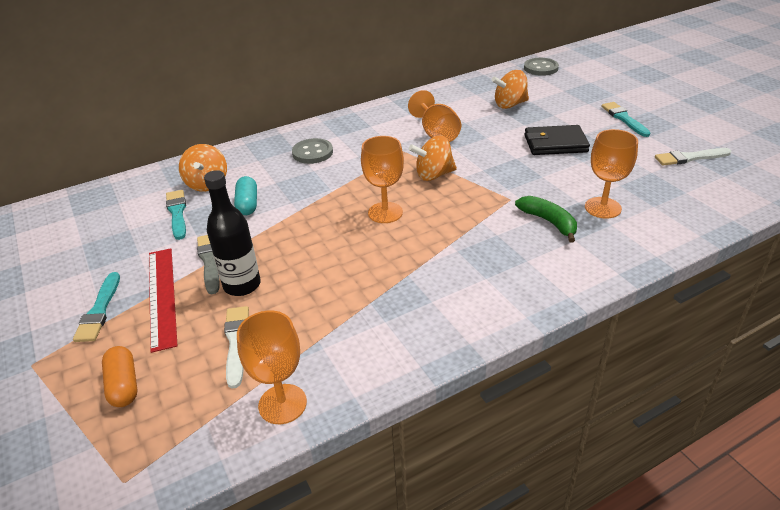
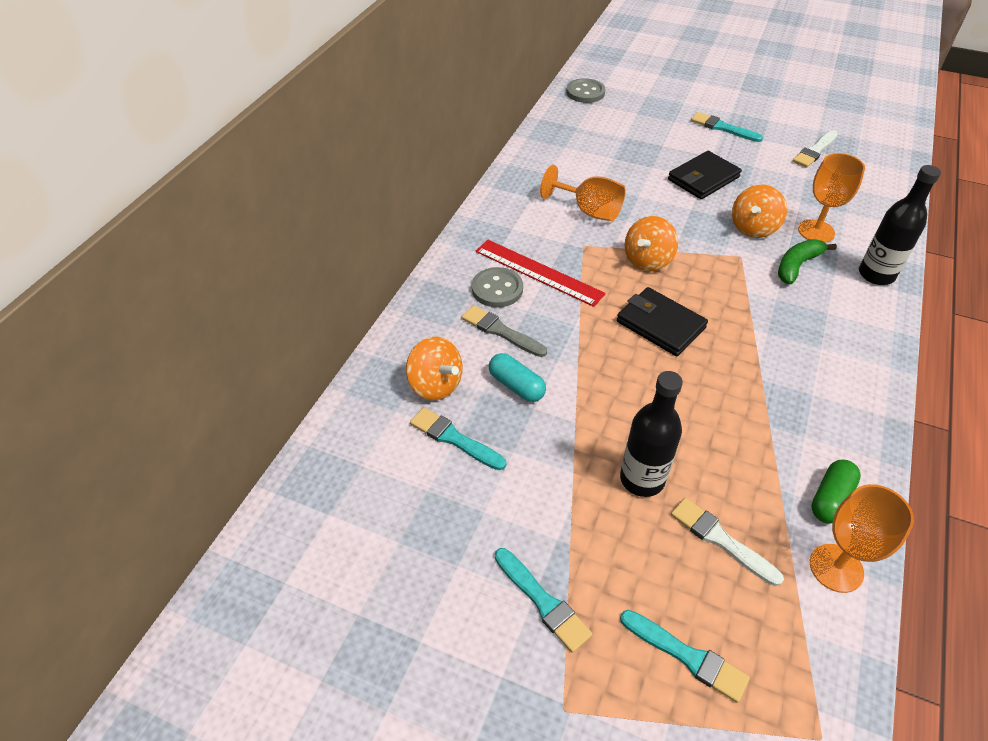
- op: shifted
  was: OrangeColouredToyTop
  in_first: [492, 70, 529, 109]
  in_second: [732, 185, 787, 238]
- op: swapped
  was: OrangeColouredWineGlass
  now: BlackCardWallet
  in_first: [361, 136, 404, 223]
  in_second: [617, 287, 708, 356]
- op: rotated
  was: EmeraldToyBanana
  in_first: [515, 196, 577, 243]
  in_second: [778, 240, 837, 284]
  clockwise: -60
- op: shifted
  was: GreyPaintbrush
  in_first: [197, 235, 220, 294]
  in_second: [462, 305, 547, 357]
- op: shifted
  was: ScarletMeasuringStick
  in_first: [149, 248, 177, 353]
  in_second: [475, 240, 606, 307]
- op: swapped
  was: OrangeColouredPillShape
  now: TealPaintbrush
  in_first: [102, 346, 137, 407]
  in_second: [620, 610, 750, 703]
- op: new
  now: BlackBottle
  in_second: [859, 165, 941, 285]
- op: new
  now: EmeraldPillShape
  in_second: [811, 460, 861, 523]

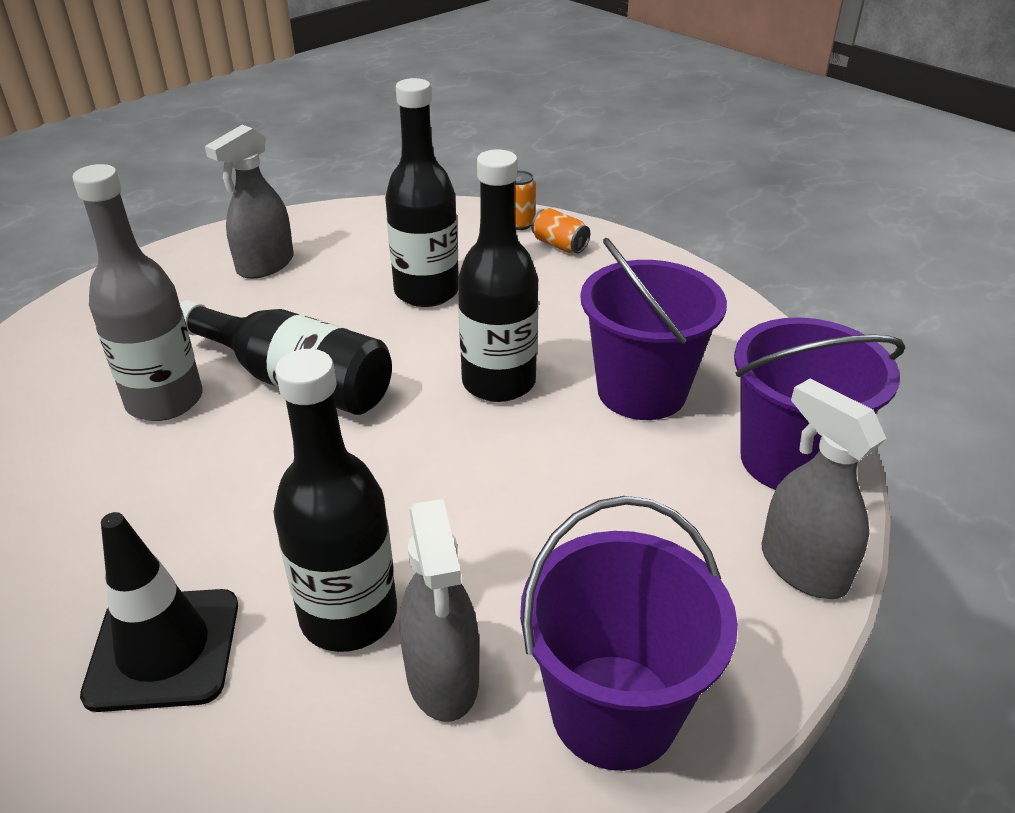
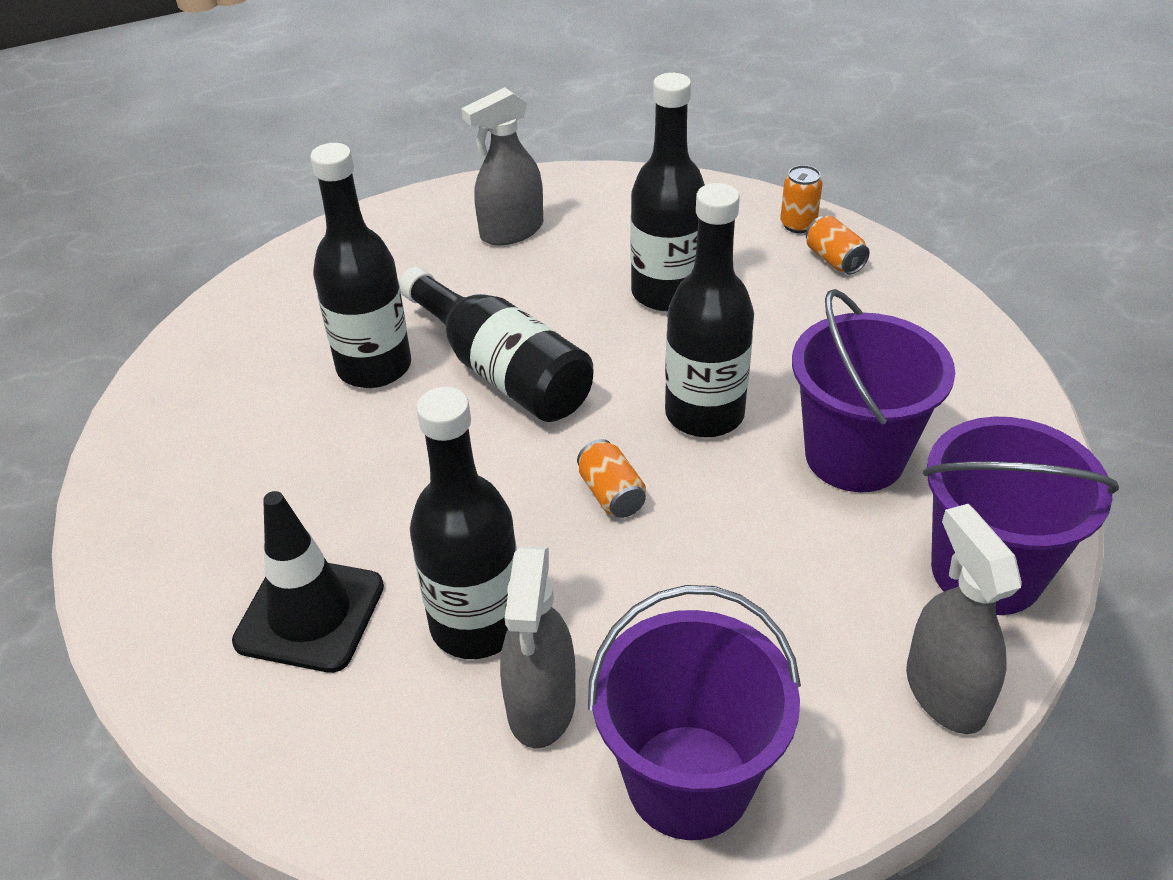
- op: repainted
  was: GreyBottle
  now: BlackBottle
  in_first: [73, 164, 202, 421]
  in_second: [310, 143, 411, 388]
- op: new
  now: OrangeColouredSodaCan
  in_second: [577, 439, 646, 518]

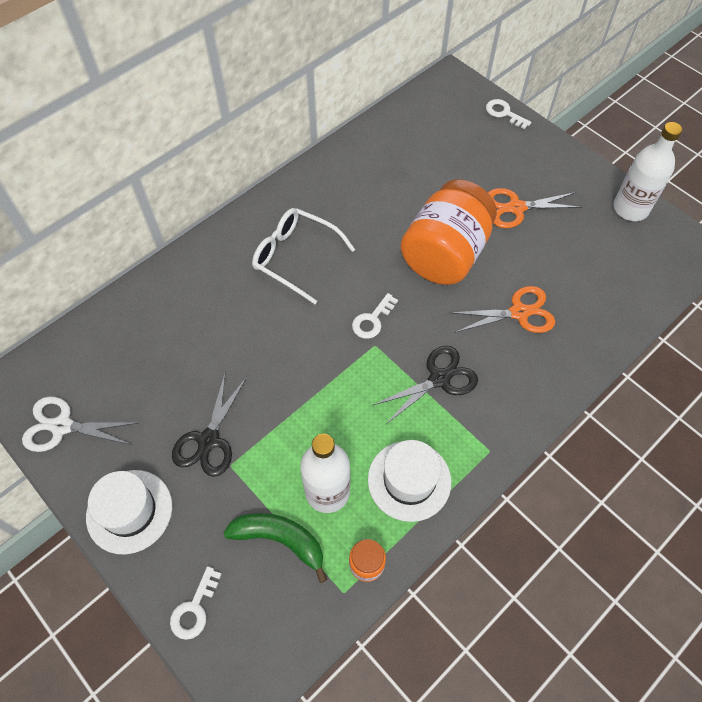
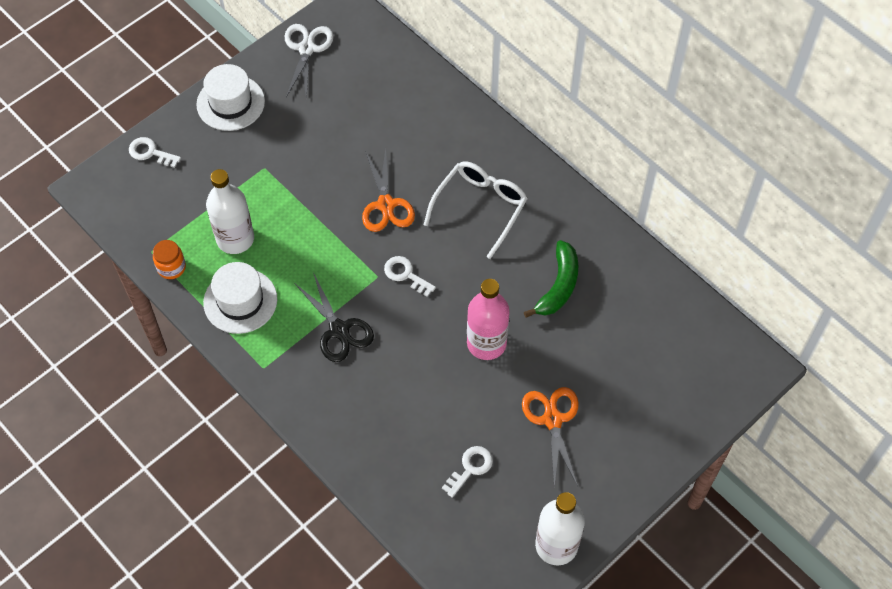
- op: shifted
  was: WhiteKey
  in_first: [486, 99, 531, 129]
  in_second: [442, 446, 493, 498]
- op: swapped
  was: OrangeColouredPreserveJar
  now: RosePinkBottle
  in_first: [400, 180, 497, 285]
  in_second: [467, 279, 510, 360]
- op: shifted
  was: OrangeColouredShears
  in_first: [450, 286, 555, 333]
  in_second: [362, 149, 415, 232]
- op: gone
  was: BlackShears
  in_first: [172, 371, 247, 477]
- op: shifted
  was: EmeraldToyBanana
  in_first: [224, 513, 328, 583]
  in_second: [524, 240, 578, 318]

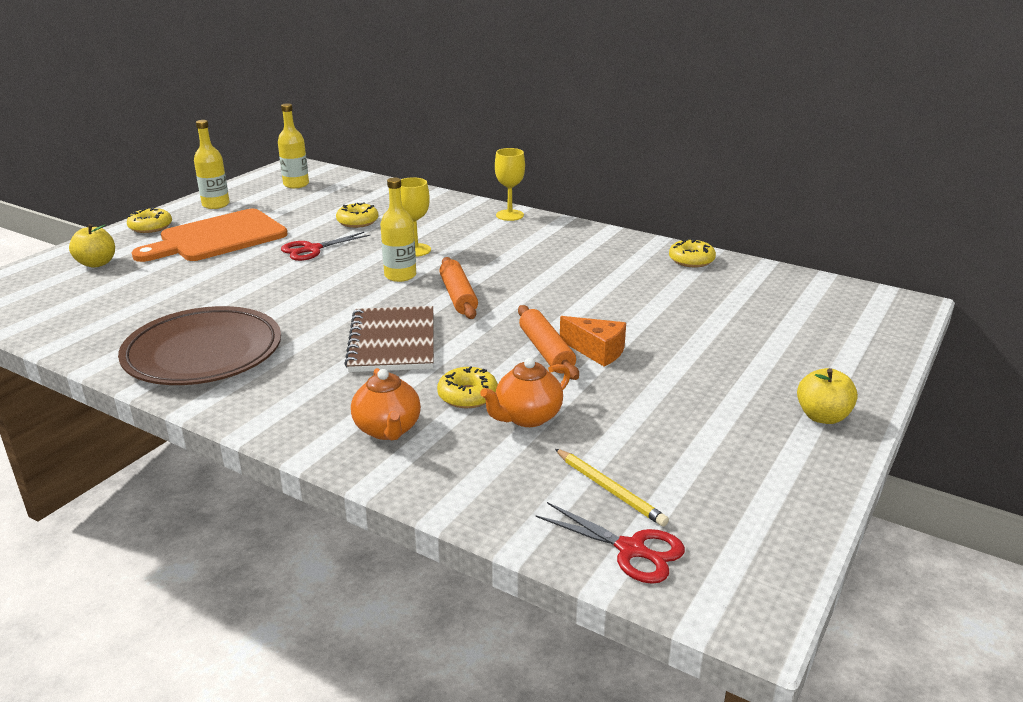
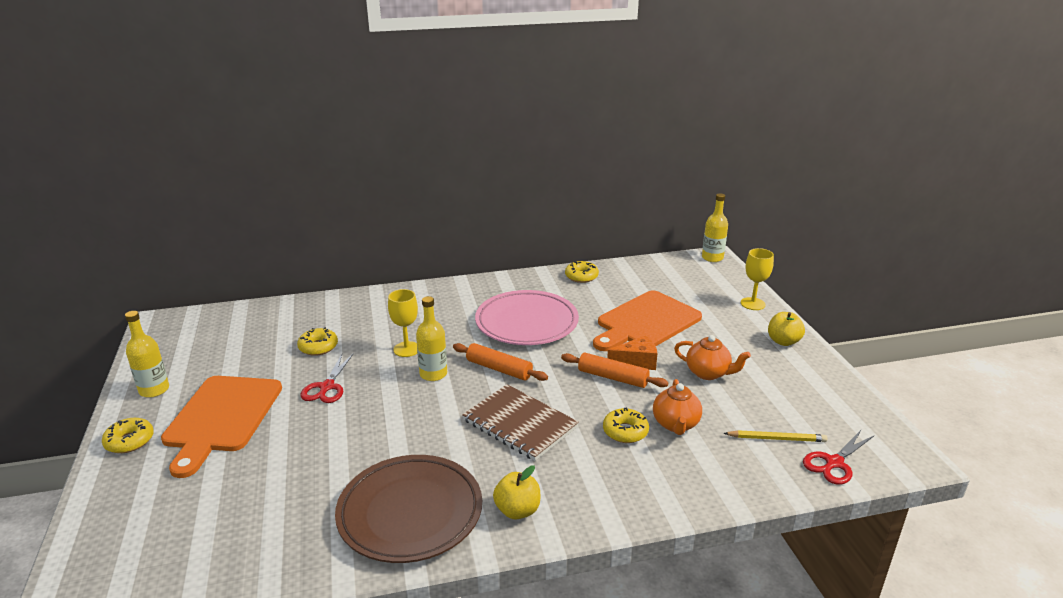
- op: shifted
  was: BrightYellowBottle
  in_first: [278, 103, 309, 188]
  in_second: [702, 193, 728, 262]
- op: shifted
  was: BrightYellowWineGlass
  in_first: [495, 148, 525, 221]
  in_second: [741, 248, 774, 310]
- op: shifted
  was: BrightYellowApple
  in_first: [69, 224, 115, 268]
  in_second: [493, 465, 540, 519]
- op: shifted
  was: OrangeColouredChinaTeapot
  in_first: [351, 368, 421, 441]
  in_second: [674, 335, 751, 380]
- op: rotated
  was: ScarletShears
  in_first: [535, 502, 685, 584]
  in_second: [803, 430, 875, 485]
  clockwise: 150
- op: new
  now: RosePinkFlatDish
  in_second: [475, 290, 579, 345]
- op: new
  now: OrangeColouredChoppingBoard
  in_second: [593, 290, 702, 351]

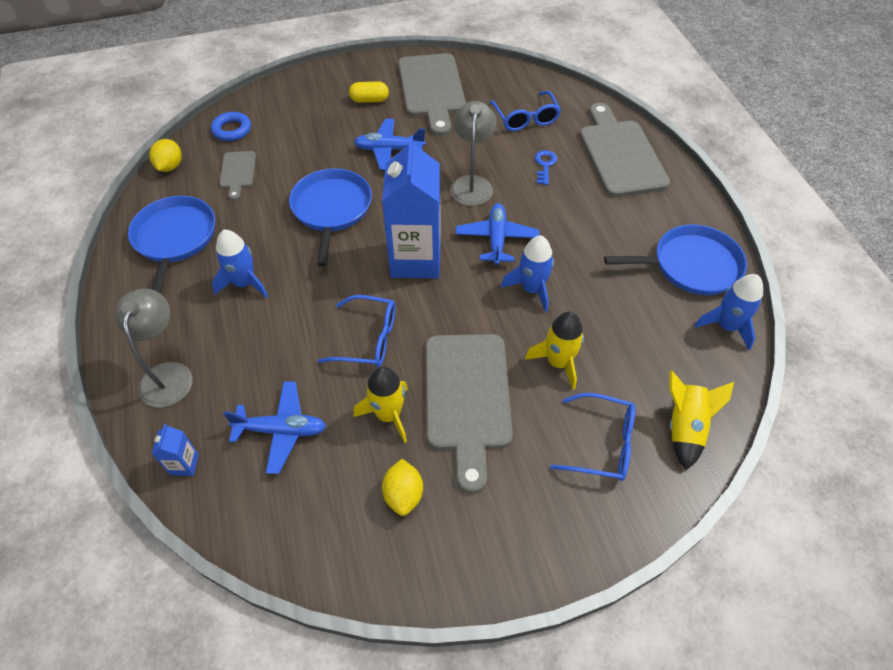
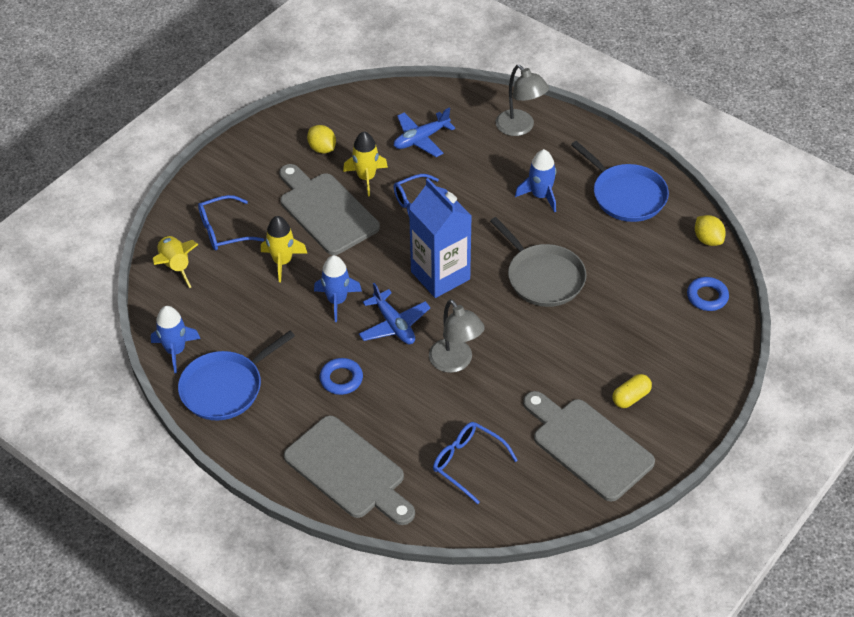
- op: gone
  was: RoyalBlueToyPlane
  in_first: [354, 119, 426, 170]
- op: gone
  was: RoyalBlueKey
  in_first: [535, 150, 557, 185]
- op: gone
  was: GreyChoppingBoard
  in_first: [219, 151, 256, 200]
- op: repainted
  was: RoyalBluePan
  now: GreyPan
  in_first: [289, 168, 372, 266]
  in_second: [490, 217, 586, 307]
- op: gone
  was: RoyalBlueCarton
  in_first: [151, 424, 199, 476]
- op: new
  now: RoyalBlueHoop
  in_second: [320, 358, 363, 395]

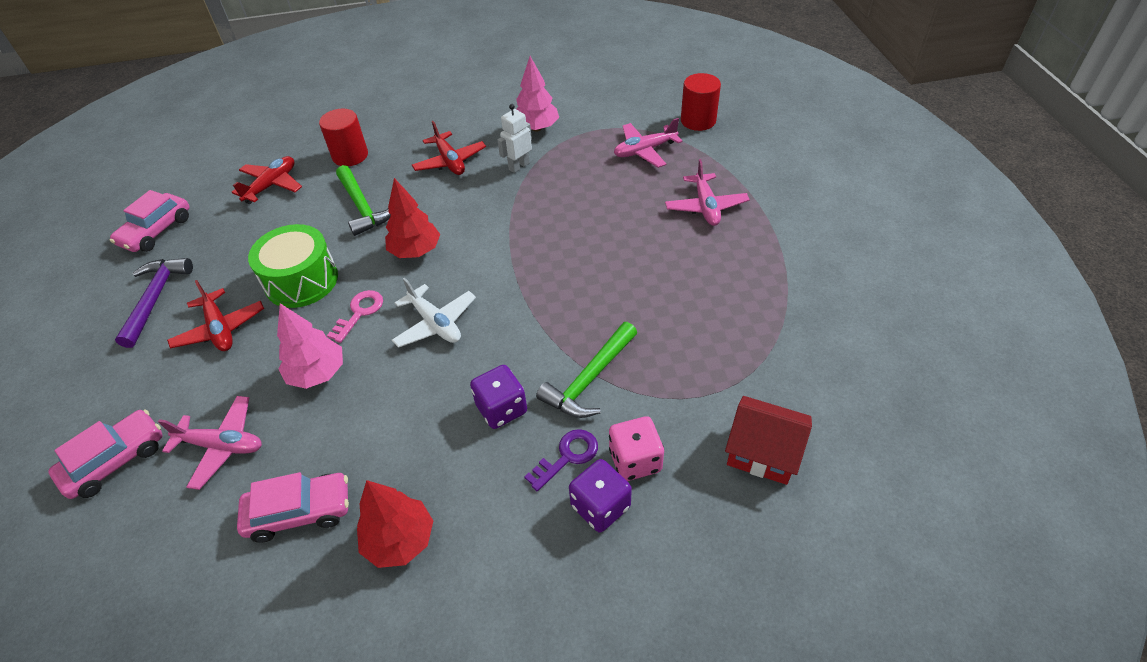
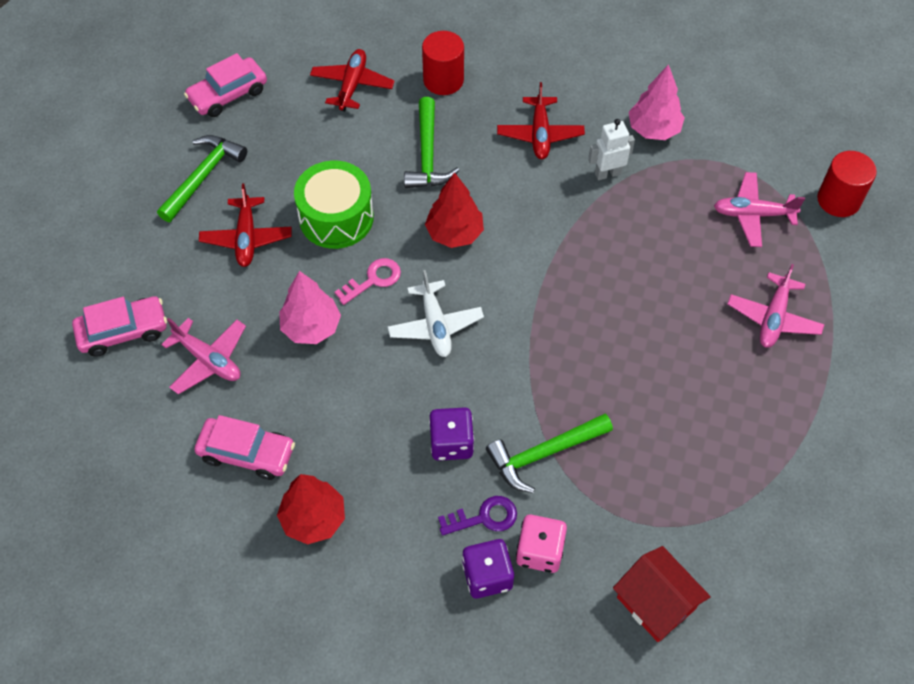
- op: rotated
  was: ScarletToyPlane
  in_first: [231, 156, 302, 204]
  in_second: [310, 49, 395, 111]
  clockwise: -45
- op: repainted
  was: RoyalPurpleCarpenter'sHammer
  now: EmeraldCarpenter'sHammer
  in_first: [115, 258, 193, 348]
  in_second: [157, 135, 247, 222]

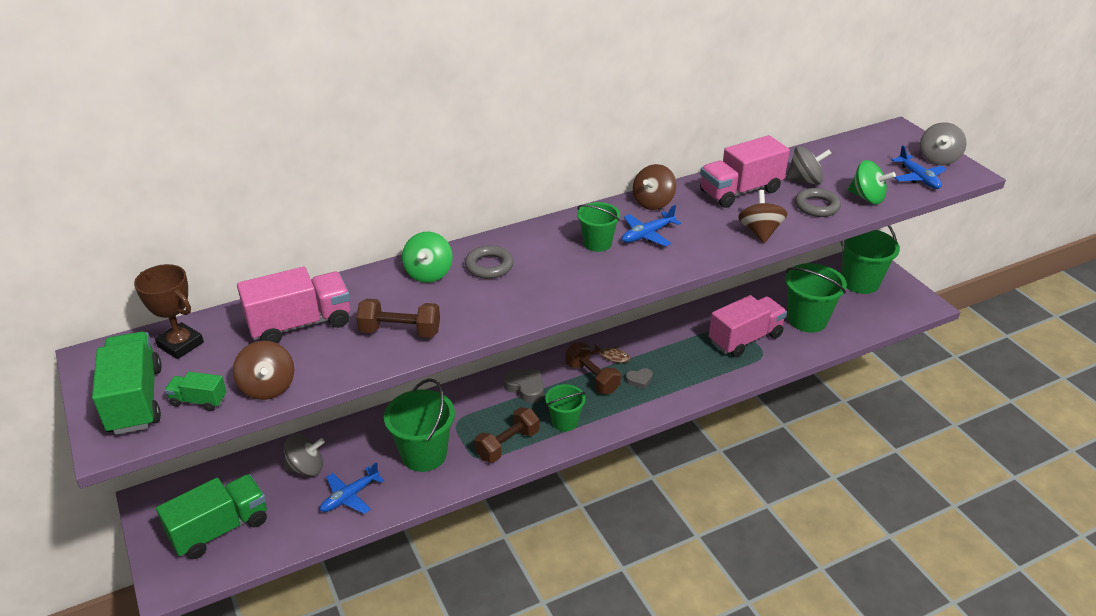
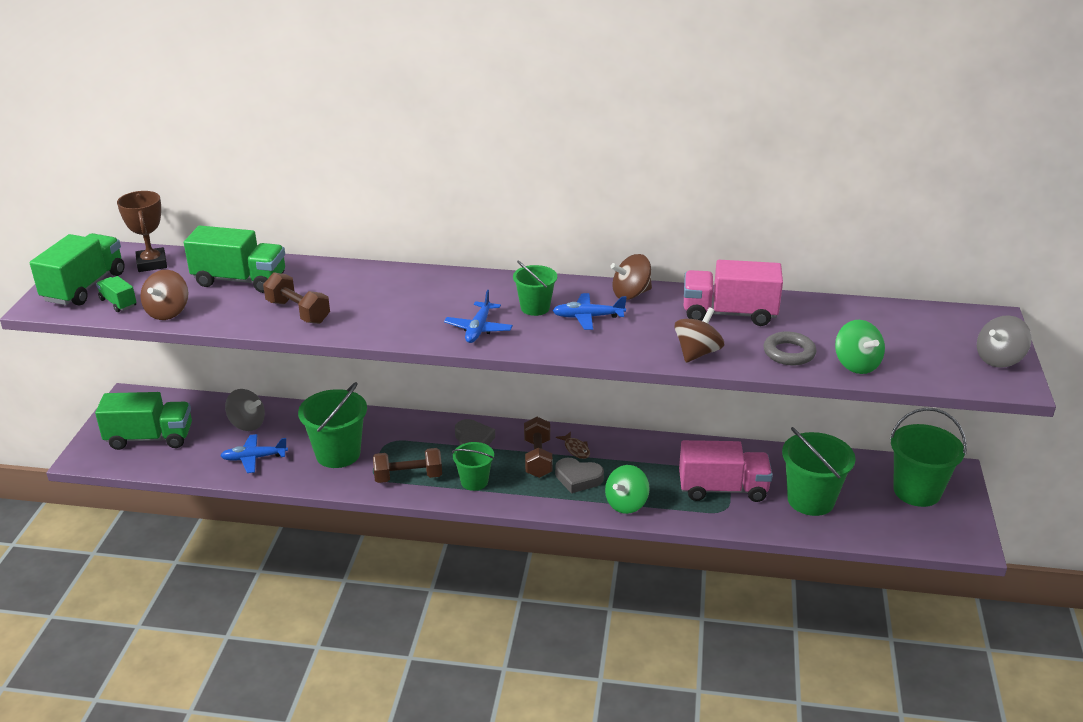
- op: shifted
  was: RoyalBlueToyPlane
  in_first: [892, 145, 947, 189]
  in_second: [444, 290, 513, 343]
- op: gone
  was: GreyToyTop
  in_first: [786, 146, 832, 185]
- op: shifted
  was: EmeraldToyTop
  in_first: [402, 232, 453, 283]
  in_second: [605, 465, 650, 514]
- op: gone
  was: GreyHoop
  in_first: [465, 245, 514, 279]
- op: repainted
  was: RosePinkTruck
  now: EmeraldTruck
  in_first: [237, 267, 350, 344]
  in_second: [184, 225, 285, 293]
- op: scaled
  was: GreyHeart
  in_first: [625, 368, 653, 389]
  in_second: [555, 458, 604, 493]
  ratio: 1.62

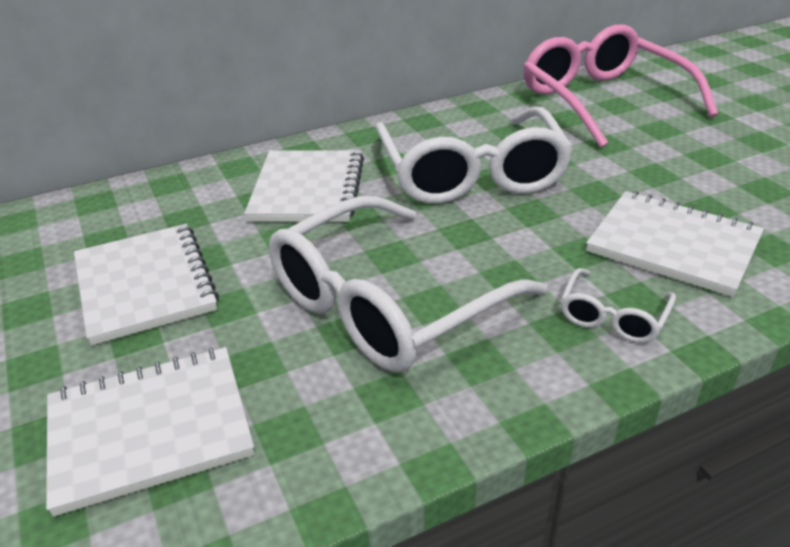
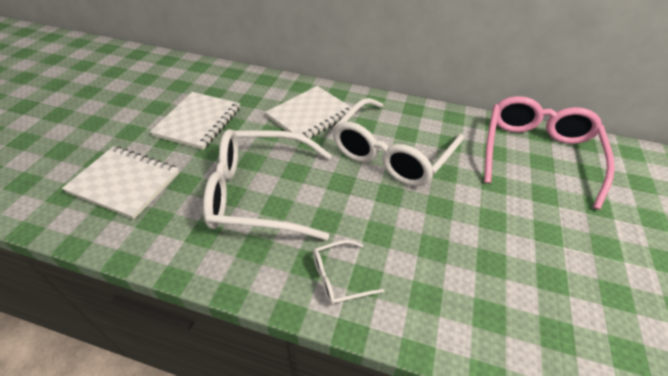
- op: gone
  was: WhiteExerciseBook
  in_first: [586, 191, 764, 297]

